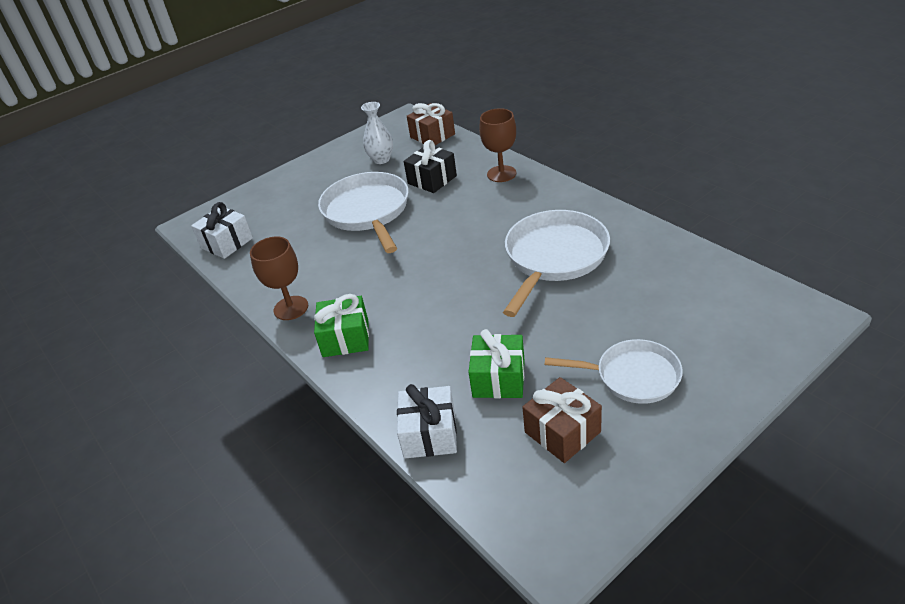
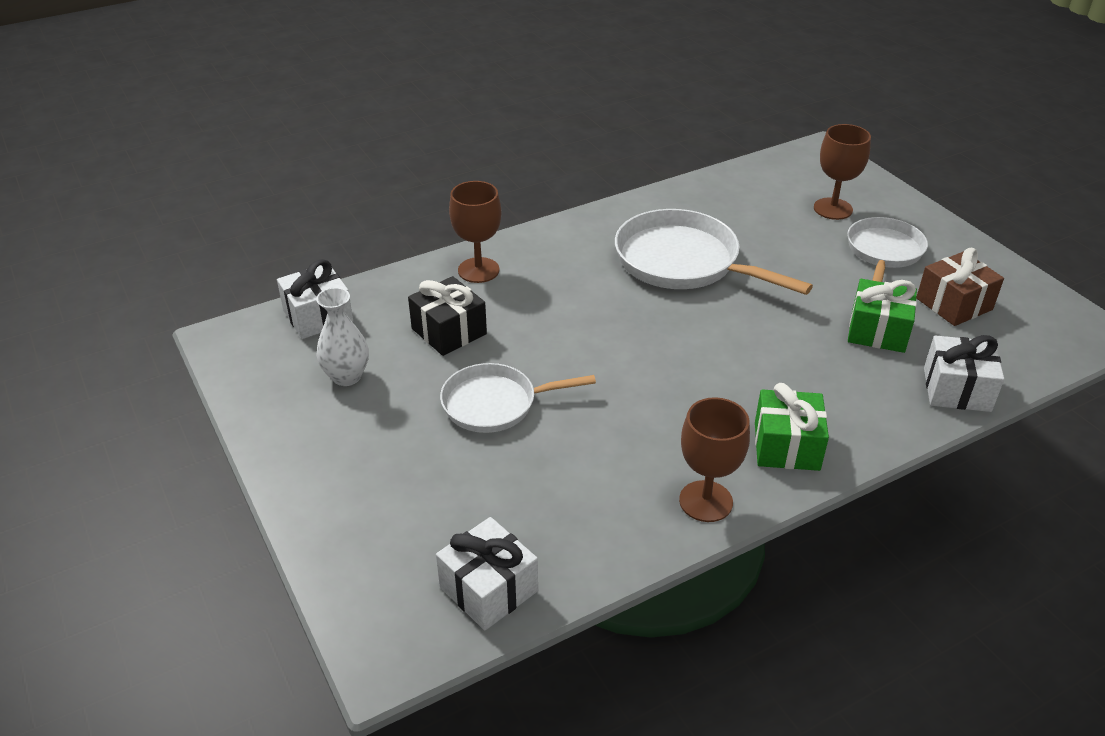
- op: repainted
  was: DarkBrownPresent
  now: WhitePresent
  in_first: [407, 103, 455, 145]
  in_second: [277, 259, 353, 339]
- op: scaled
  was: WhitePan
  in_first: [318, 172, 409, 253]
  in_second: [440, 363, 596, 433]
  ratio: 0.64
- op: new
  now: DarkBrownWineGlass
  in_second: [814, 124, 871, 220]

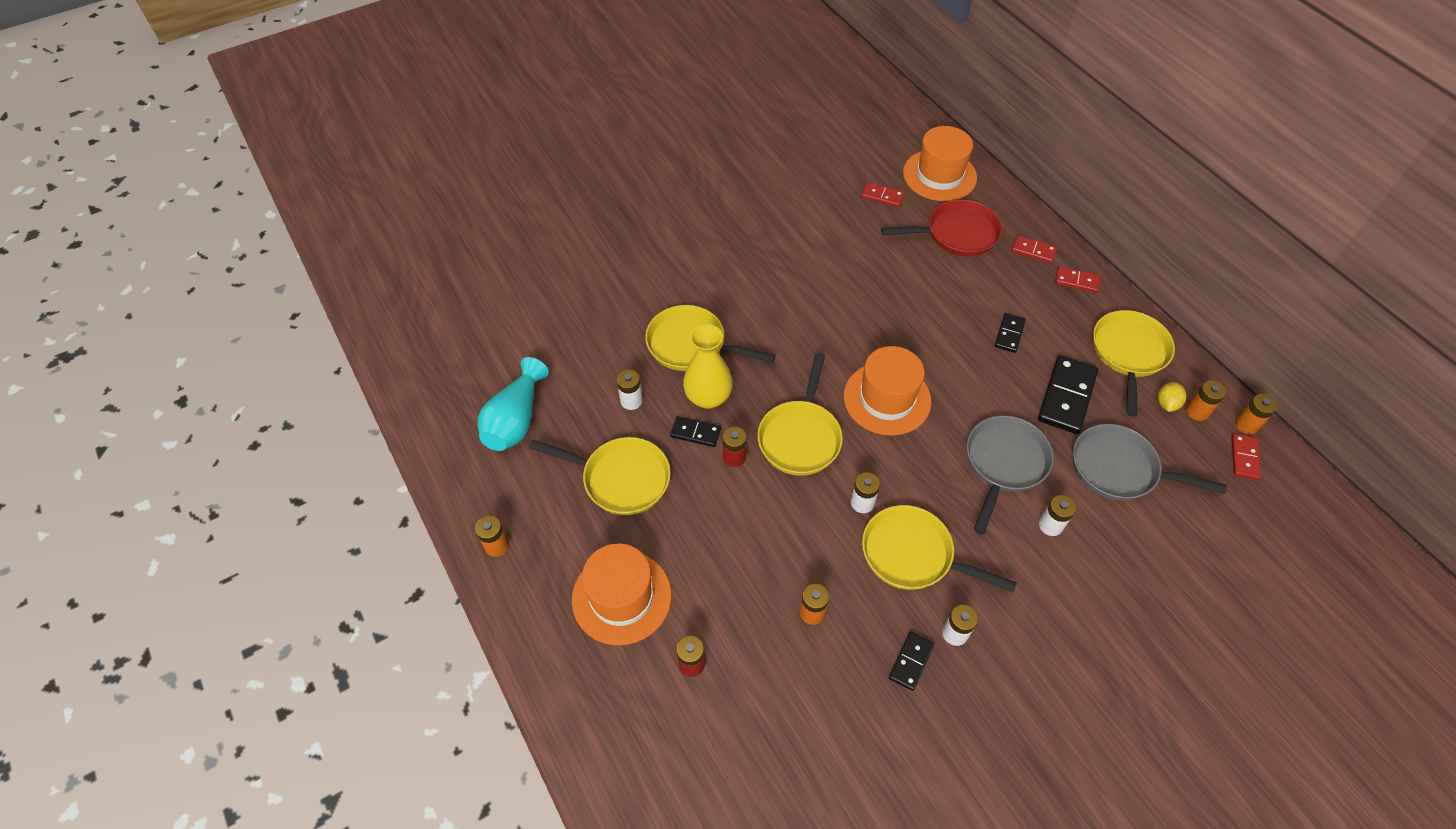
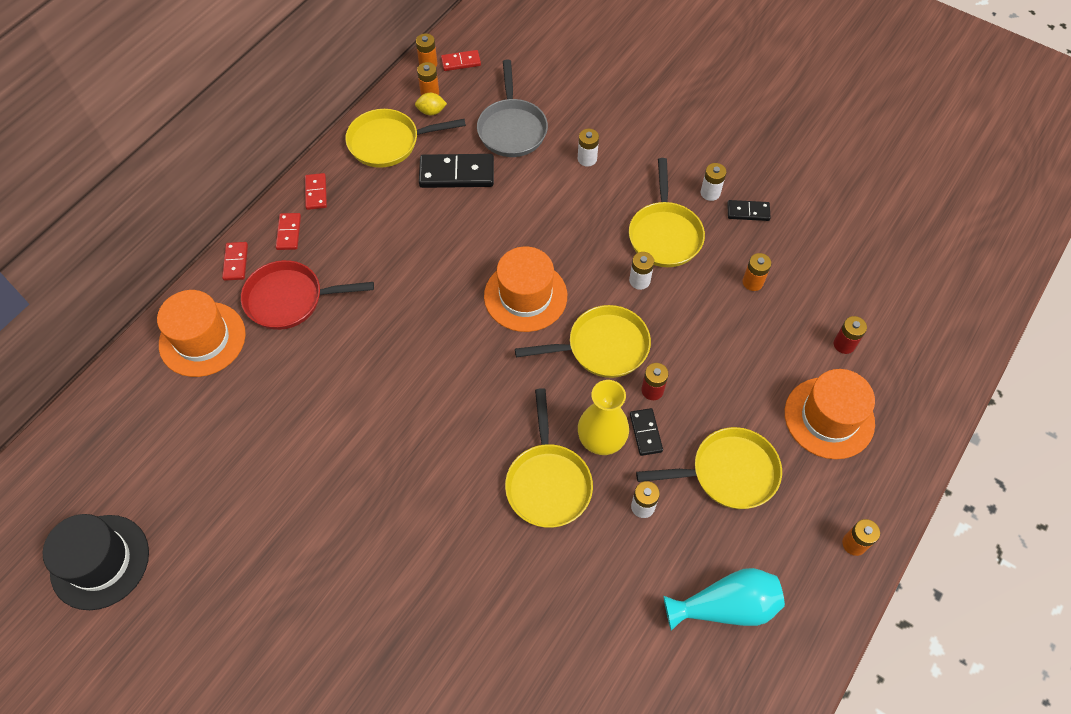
- op: shifted
  was: ScarletDomino
  in_first: [862, 182, 905, 207]
  in_second: [222, 242, 248, 281]
- op: rotated
  was: ScarletPan
  in_first: [881, 199, 1002, 257]
  in_second: [241, 260, 374, 330]
  clockwise: -60
- op: gone
  was: BlackDomino
  in_first: [995, 313, 1026, 353]
- op: gone
  was: GreyPan
  in_first: [967, 416, 1054, 534]
- op: rotated
  was: BrightYellowPan
  in_first: [529, 437, 671, 515]
  in_second: [636, 427, 782, 509]
  clockwise: 90
- op: new
  now: BlackHat
  in_second: [43, 514, 149, 610]

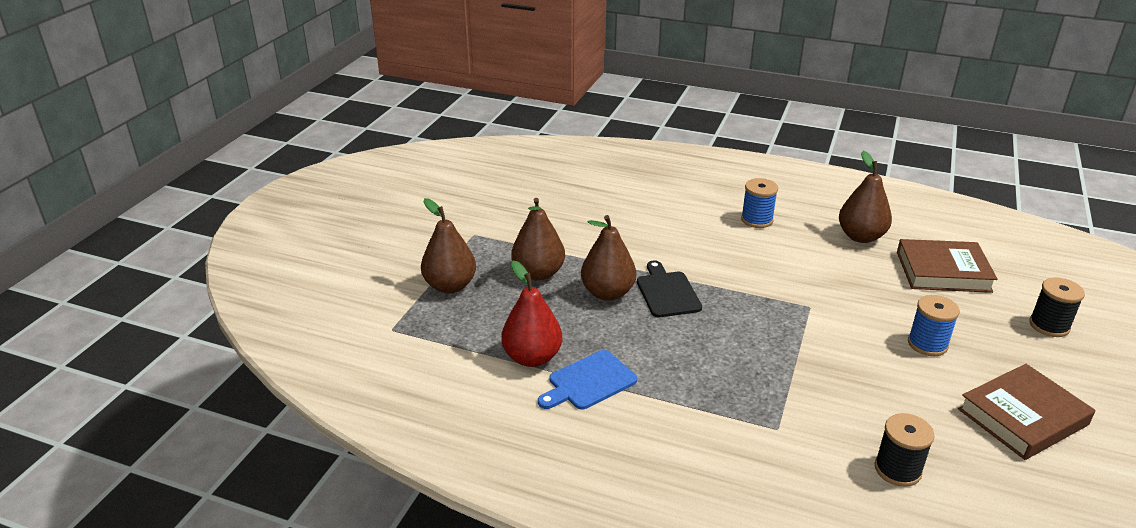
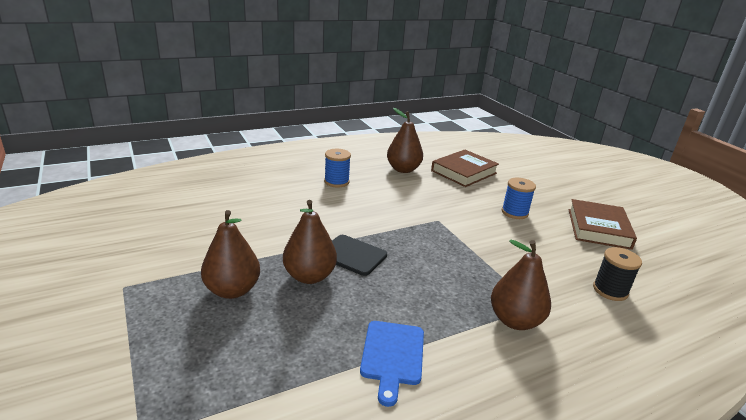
- op: shifted
  was: DarkBrownToyPear
  in_first: [421, 198, 476, 293]
  in_second: [491, 239, 551, 330]
- op: gone
  was: ScarletToyPear
  in_first: [501, 261, 562, 367]
- op: gone
  was: BlackBobbin
  in_first: [1029, 277, 1085, 337]

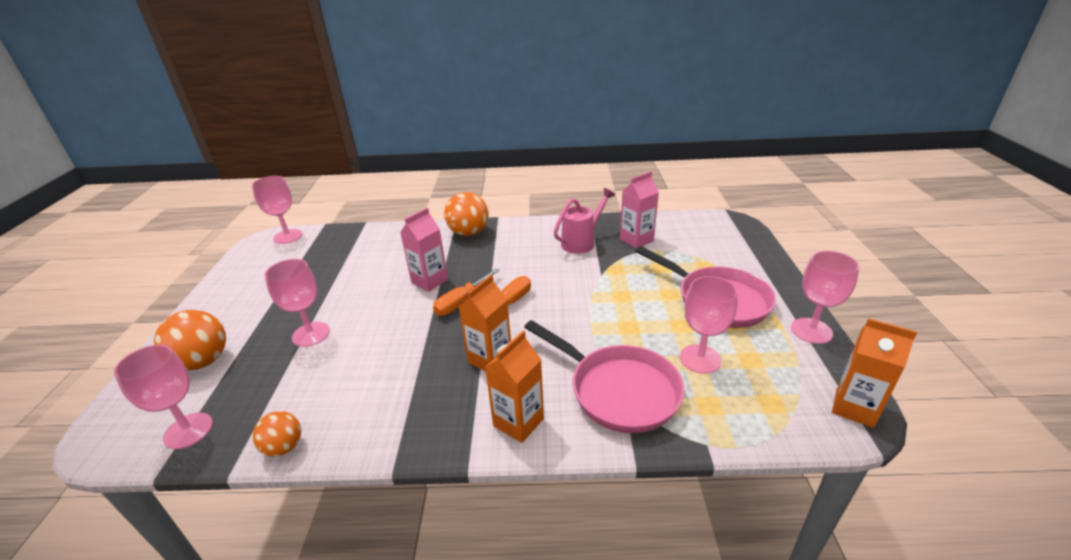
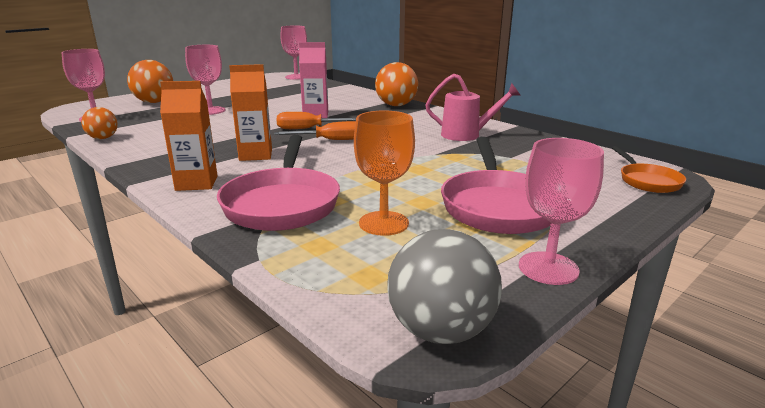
- op: gone
  was: RosePinkCarton
  in_first: [620, 171, 659, 249]
- op: repainted
  was: RosePinkWineGlass
  now: OrangeColouredWineGlass
  in_first: [680, 276, 738, 374]
  in_second: [354, 111, 415, 236]
- op: swapped
  was: OrangeColouredCarton
  now: GreySphere
  in_first: [832, 318, 917, 428]
  in_second: [387, 229, 502, 344]
- op: new
  now: OrangeColouredPan
  in_second: [612, 146, 686, 193]

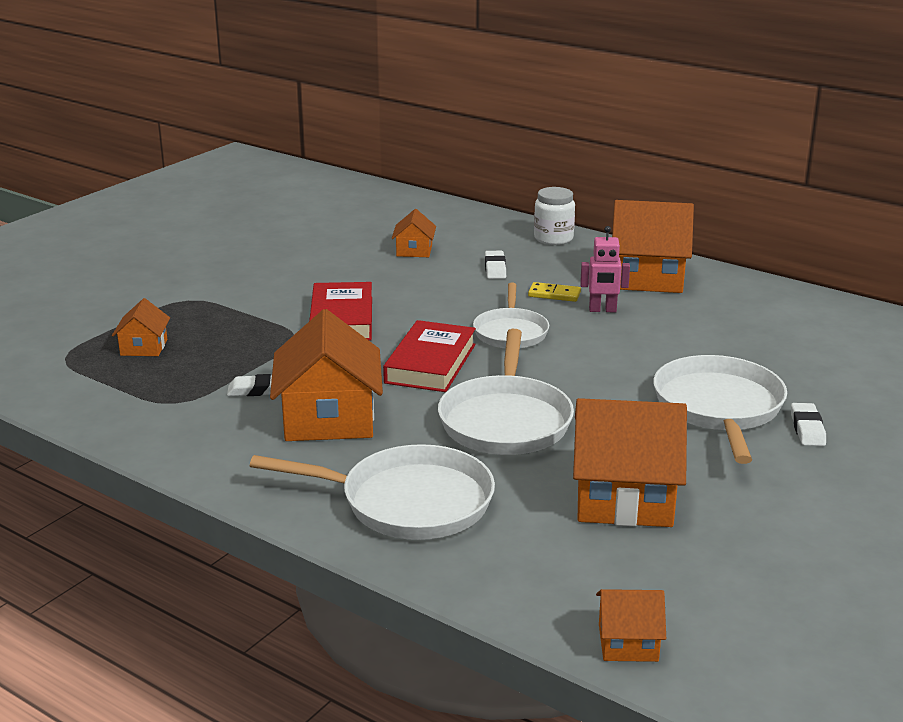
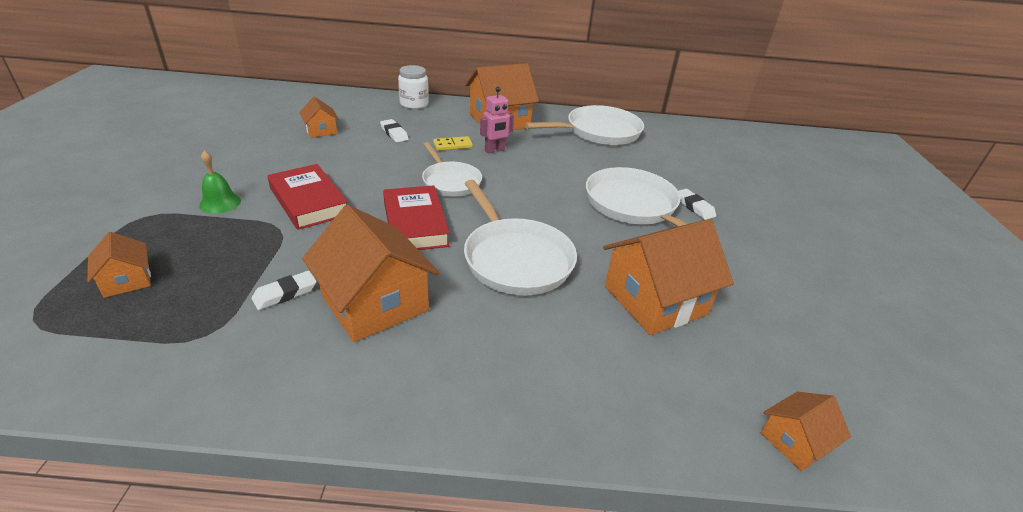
- op: shifted
  was: WhitePan
  in_first: [250, 444, 495, 540]
  in_second: [525, 105, 644, 145]
- op: new
  now: EmeraldHandBell
  in_second: [199, 150, 241, 214]

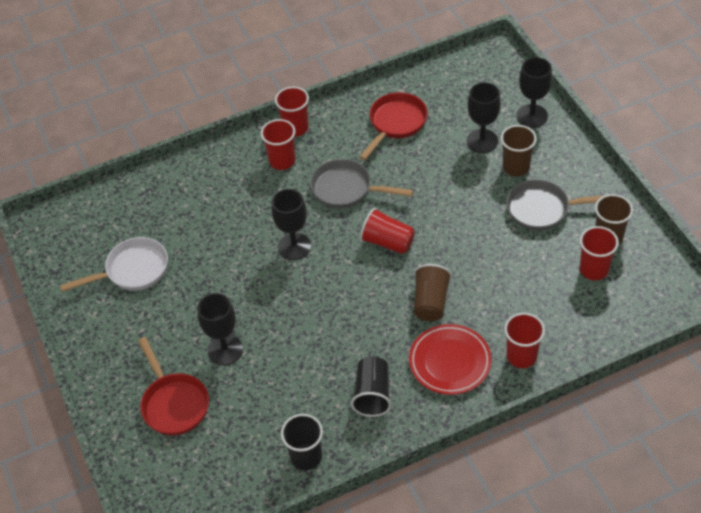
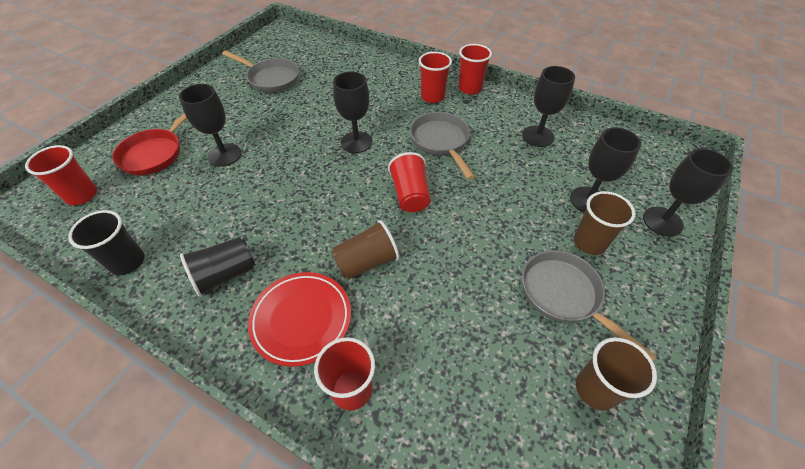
- op: swapped
  was: ScarletPan
  now: BlackWineGlass
  in_first: [359, 92, 428, 160]
  in_second: [522, 66, 575, 147]
- op: shifted
  was: ScarletBeaker
  in_first: [580, 226, 619, 280]
  in_second: [25, 145, 97, 205]
- op: repainted
  was: WhitePan
  now: GreyPan
  in_first: [60, 237, 168, 292]
  in_second: [222, 50, 299, 93]

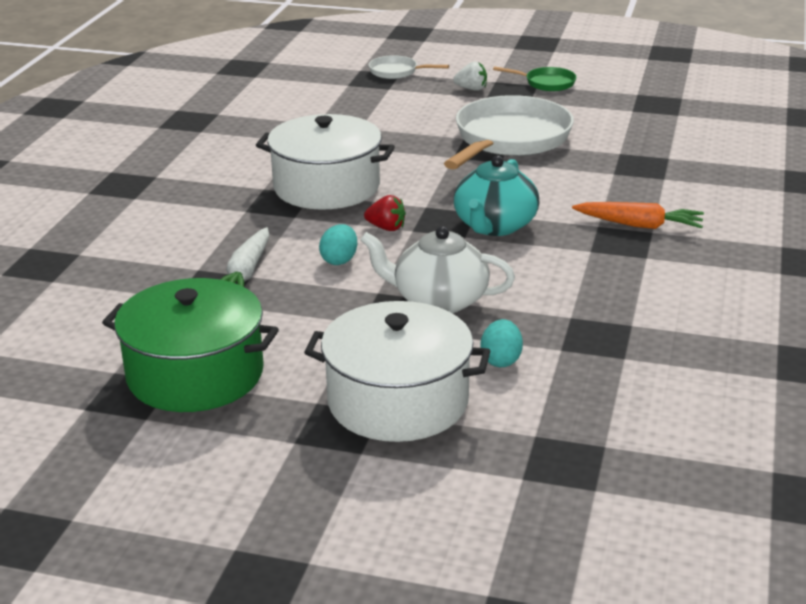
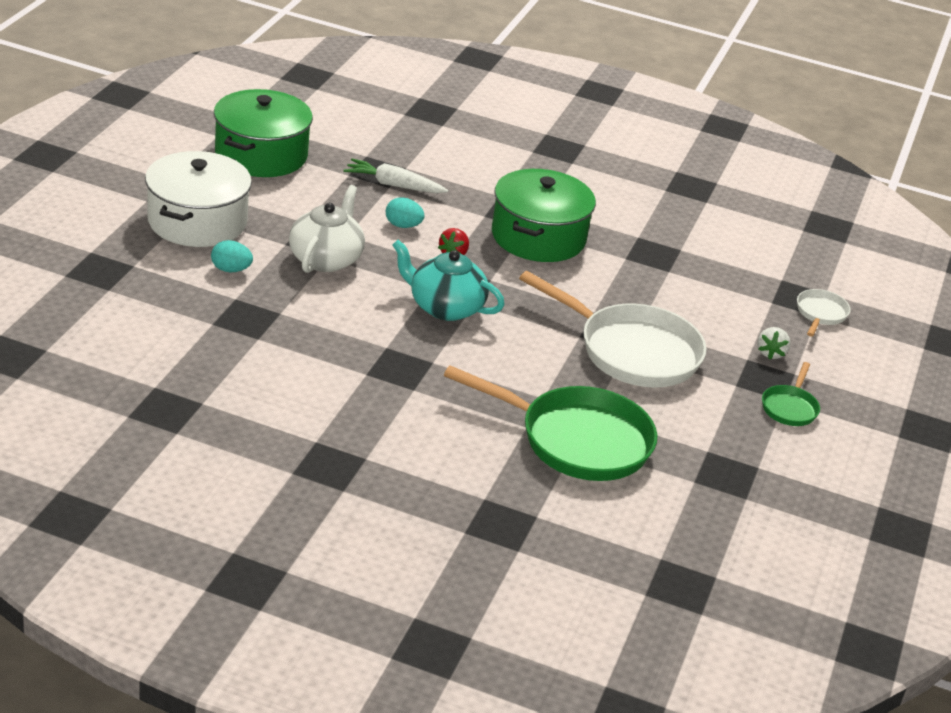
- op: repainted
  was: WhiteCookingPot
  now: EmeraldCookingPot
  in_first: [256, 114, 395, 210]
  in_second: [492, 169, 596, 262]
- op: gone
  was: OrangeColouredRootVegetable
  in_first: [572, 202, 704, 229]
- op: new
  now: EmeraldPan
  in_second: [444, 365, 657, 481]

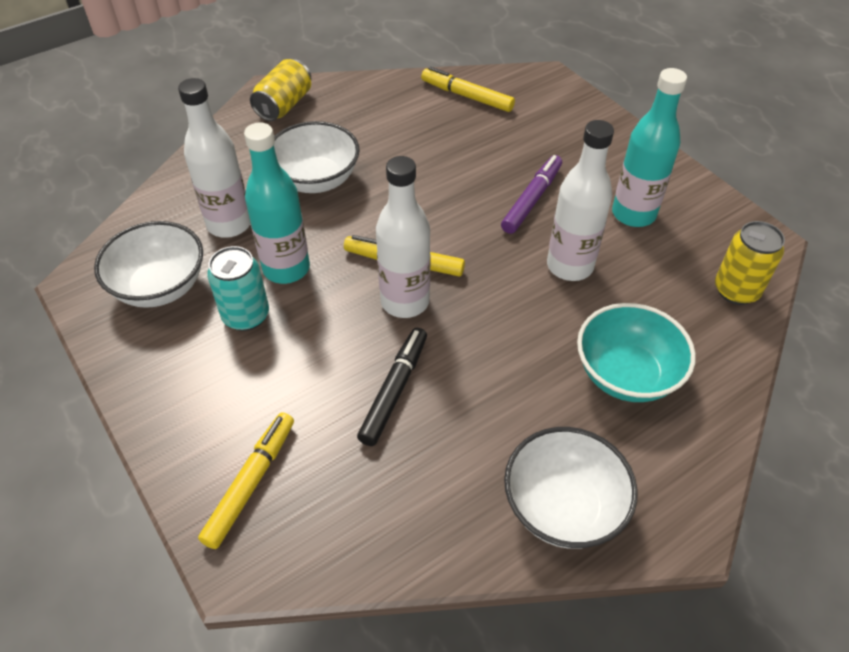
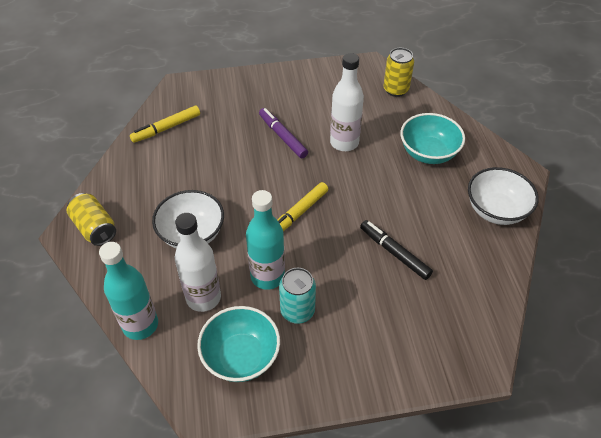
- op: shifted
  was: TealBottle
  in_first: [612, 68, 687, 227]
  in_second: [99, 242, 158, 340]
- op: gone
  was: WhiteBottle
  in_first: [376, 156, 430, 318]
- op: repainted
  was: WhiteServingBowl
  now: TealServingBowl
  in_first: [94, 221, 203, 308]
  in_second: [197, 306, 280, 382]
- op: gone
  was: BrightYellowFeltPen
  in_first: [198, 412, 294, 549]

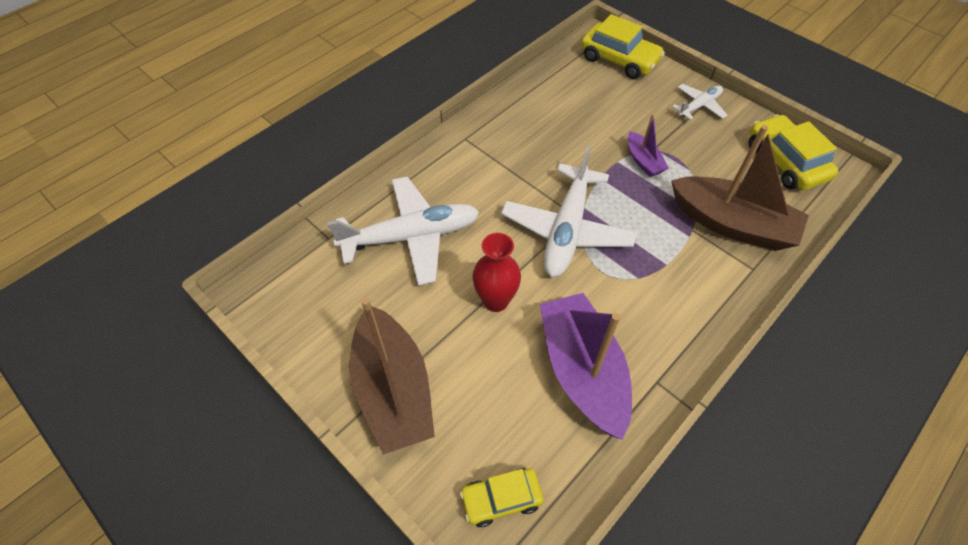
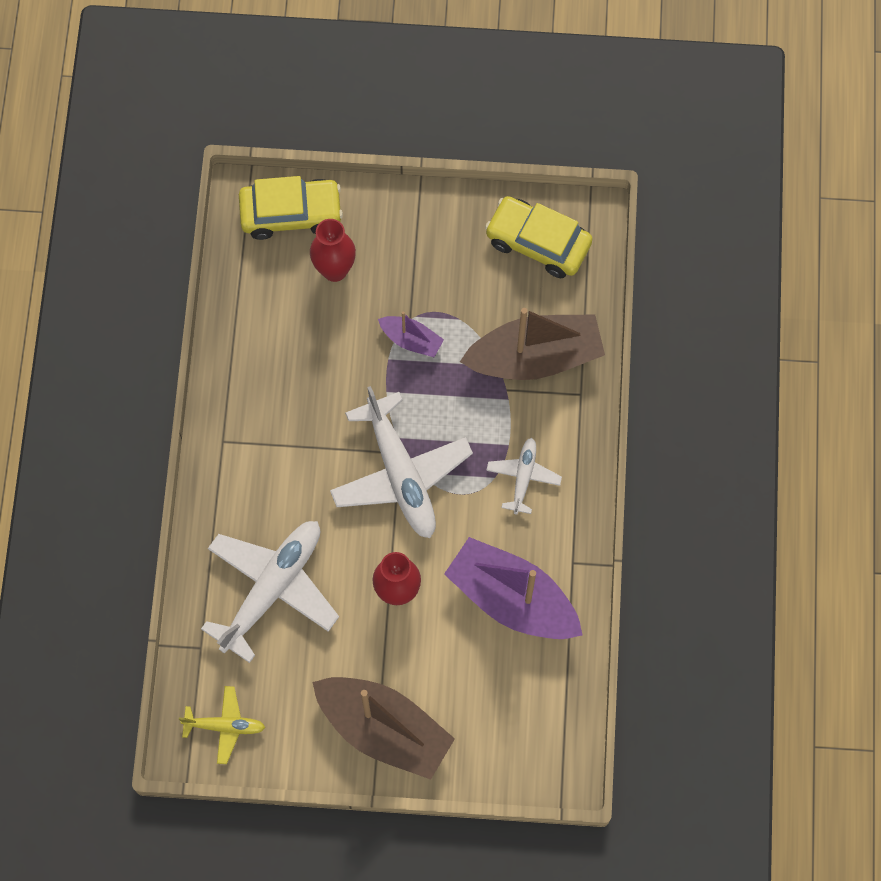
- op: shifted
  was: WhiteToyPlane
  in_first: [672, 84, 728, 120]
  in_second: [486, 438, 562, 515]
- op: gone
  was: BrightYellowToyCar
  in_first: [460, 468, 544, 527]
- op: new
  now: ScarletVase
  in_second: [310, 219, 356, 282]
- op: new
  now: BrightYellowToyPlane
  in_second: [179, 686, 265, 764]

